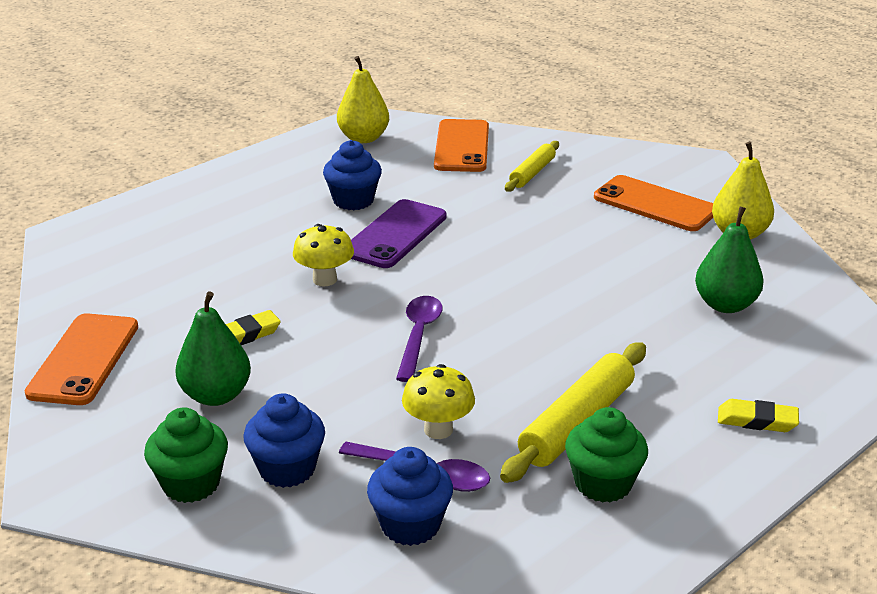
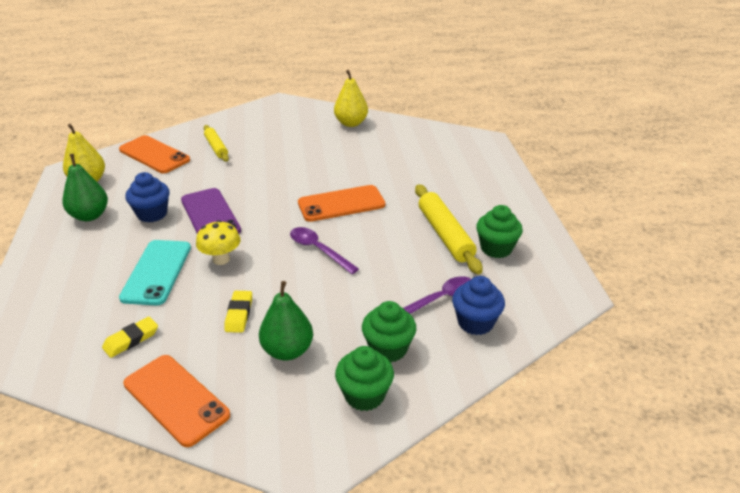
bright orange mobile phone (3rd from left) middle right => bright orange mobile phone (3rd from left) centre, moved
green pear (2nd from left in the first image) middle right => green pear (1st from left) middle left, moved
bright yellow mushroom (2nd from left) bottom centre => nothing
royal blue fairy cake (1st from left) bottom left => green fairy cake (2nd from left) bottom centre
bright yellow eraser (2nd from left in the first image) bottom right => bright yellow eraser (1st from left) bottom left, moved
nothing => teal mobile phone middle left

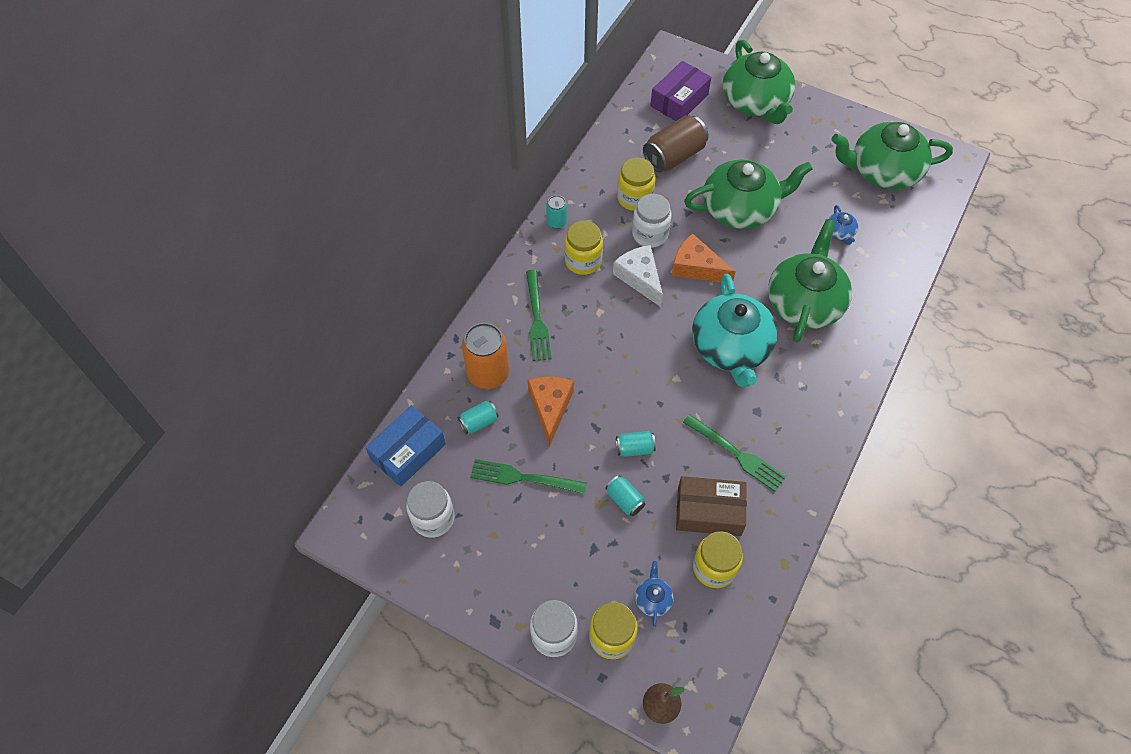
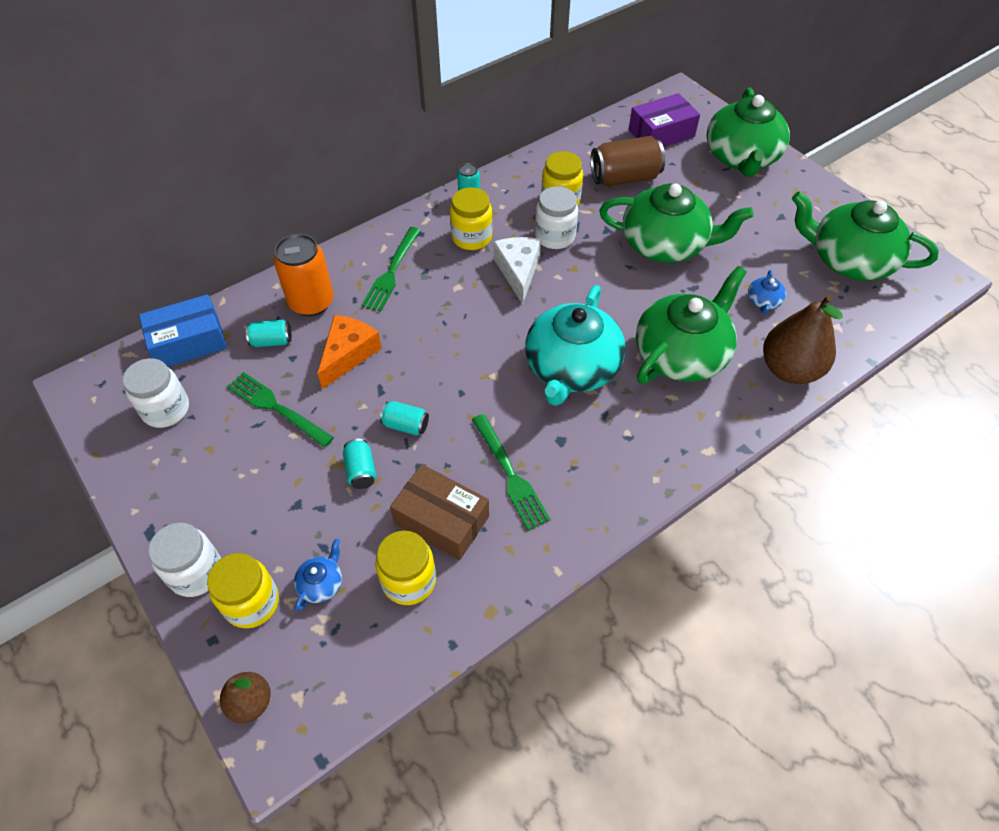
bright orange piece of cheese (2nd from left) centre => nothing
nothing => russet pear (2nd from left) middle right

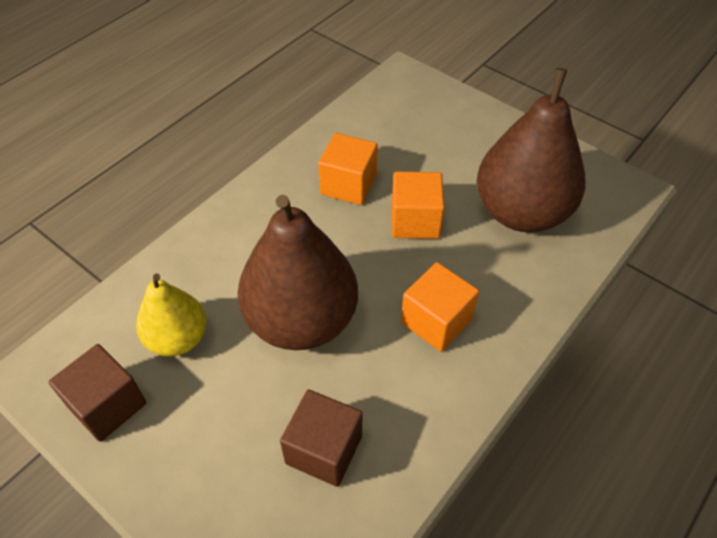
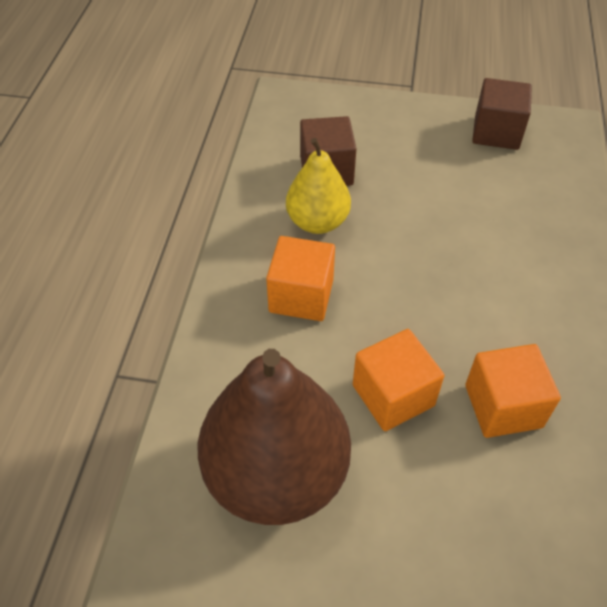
russet pear (1st from left) centre => nothing
bright yellow pear middle left => bright yellow pear top centre, moved

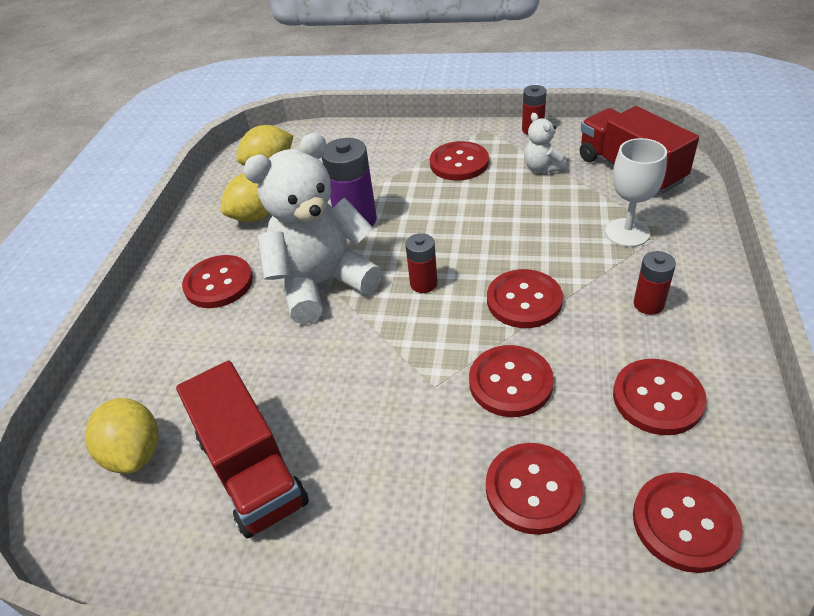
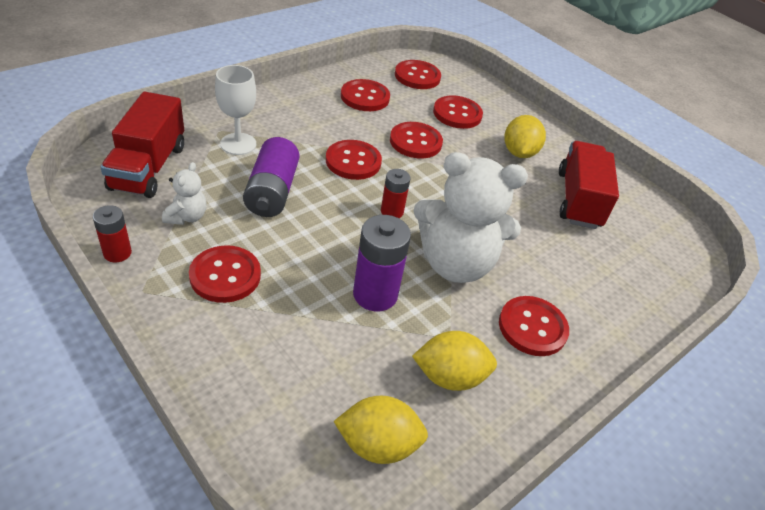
red AA battery (3rd from left) middle right => nothing
bright yellow toy lemon (1st from left in the first image) bottom left => bright yellow toy lemon (3rd from left) top right, moved
nothing => royal purple AA battery (1st from left) centre

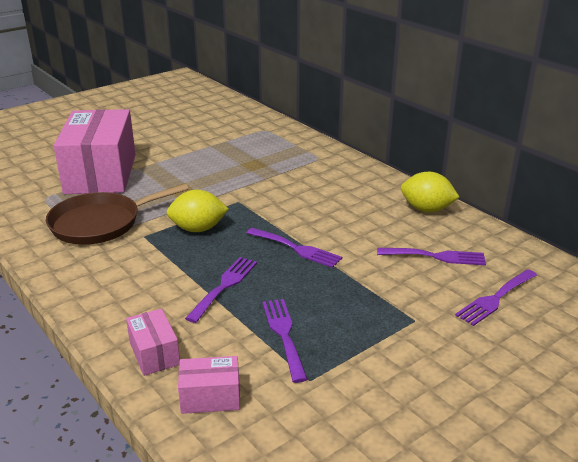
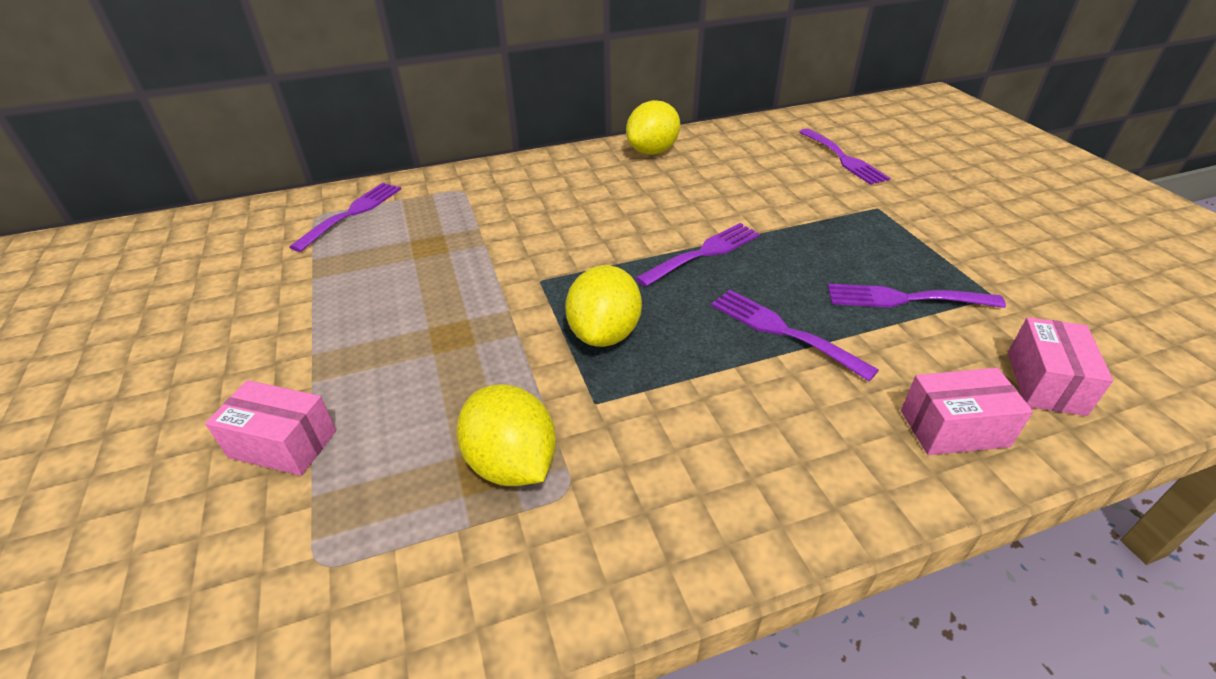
pink package (1st from left) top left => pink package (1st from left) middle left, x0.43
russet frying pan middle left => bright yellow toy lemon (1st from left) centre
royal purple dinner fork (4th from left in the first image) middle right => royal purple dinner fork (1st from left) top left, moved

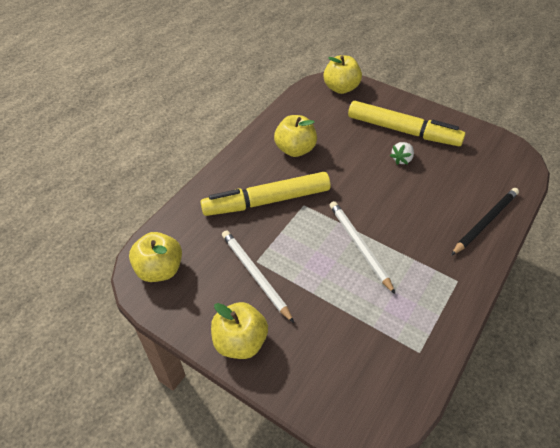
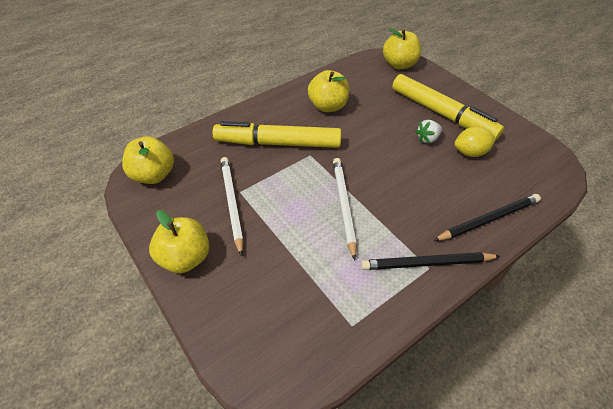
nothing => bright yellow toy lemon middle right
nothing => black pencil (1st from left) middle right

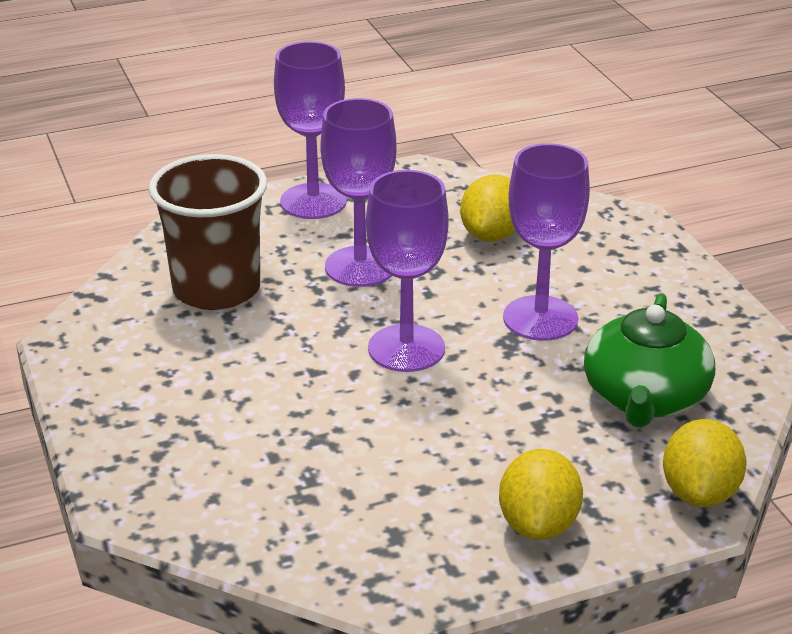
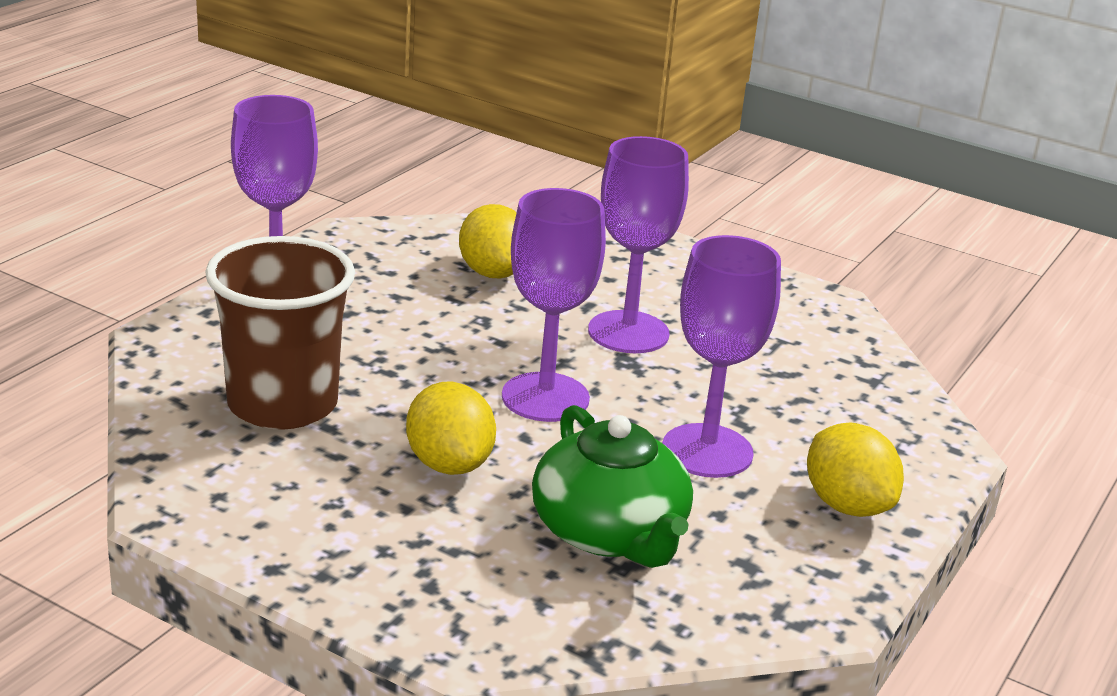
royal purple goblet (2nd from left in the first image) top centre => royal purple goblet (4th from left) centre, moved
green china teapot middle right => green china teapot bottom centre, moved
bright yellow toy lemon (3rd from left in the first image) bottom right => bright yellow toy lemon (1st from left) centre, moved

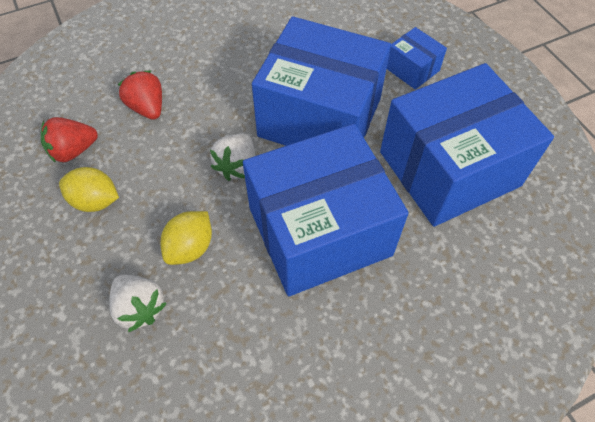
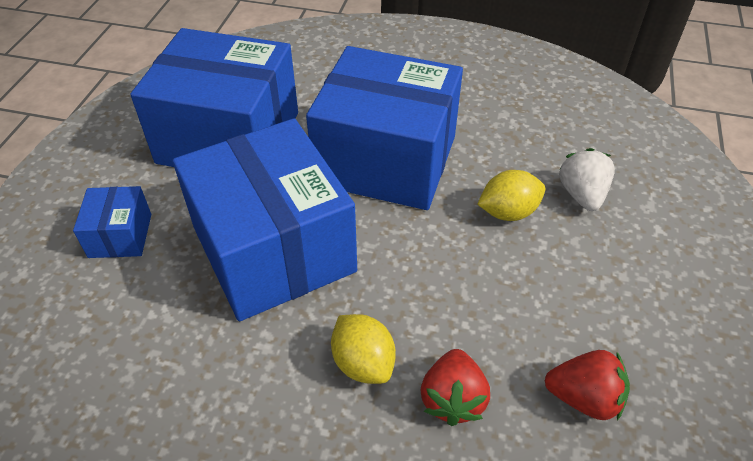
snow-white strawberry (2nd from left) centre => nothing
bright yellow toy lemon (1st from left) middle left => bright yellow toy lemon (1st from left) bottom centre, moved

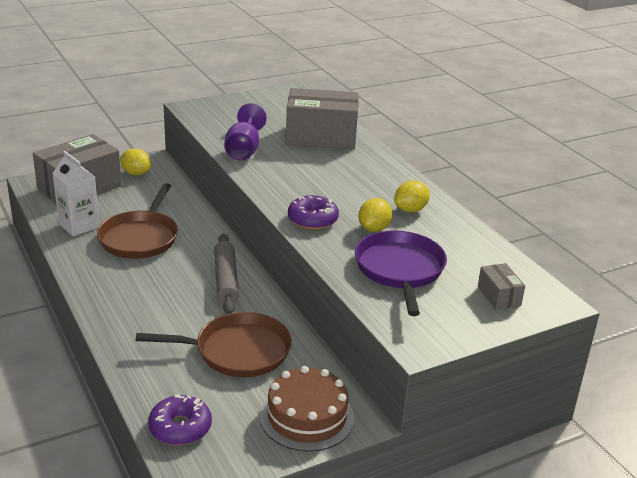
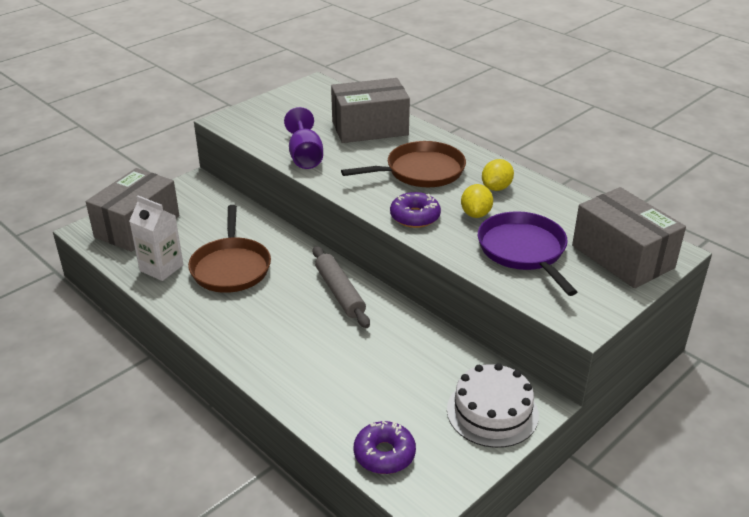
bright yellow toy lemon (1st from left) middle left => nothing
ash-grey package (3rd from left) middle right, x2.19
russet frying pan (2nd from left) bottom centre => russet frying pan (2nd from left) top centre, moved
russet gateau bottom centre => snow-white gateau bottom centre

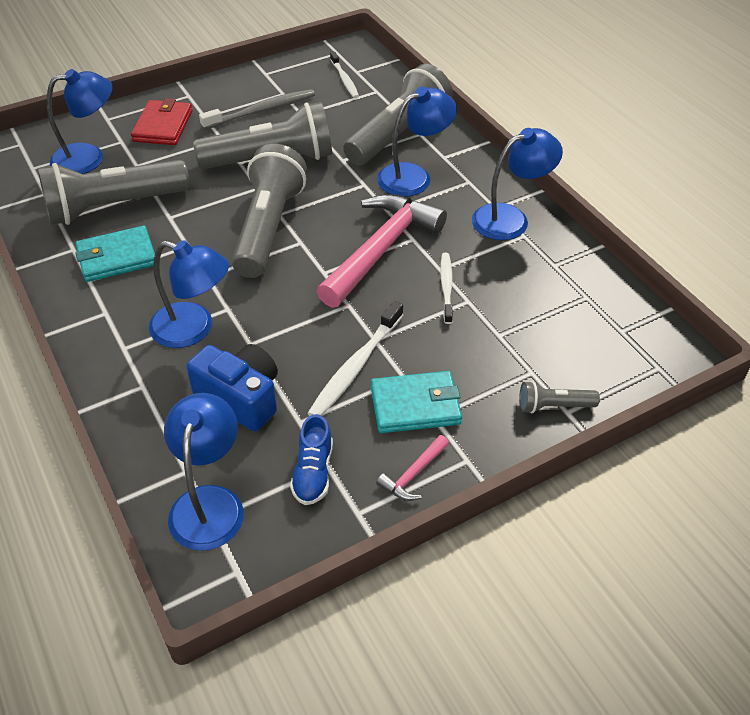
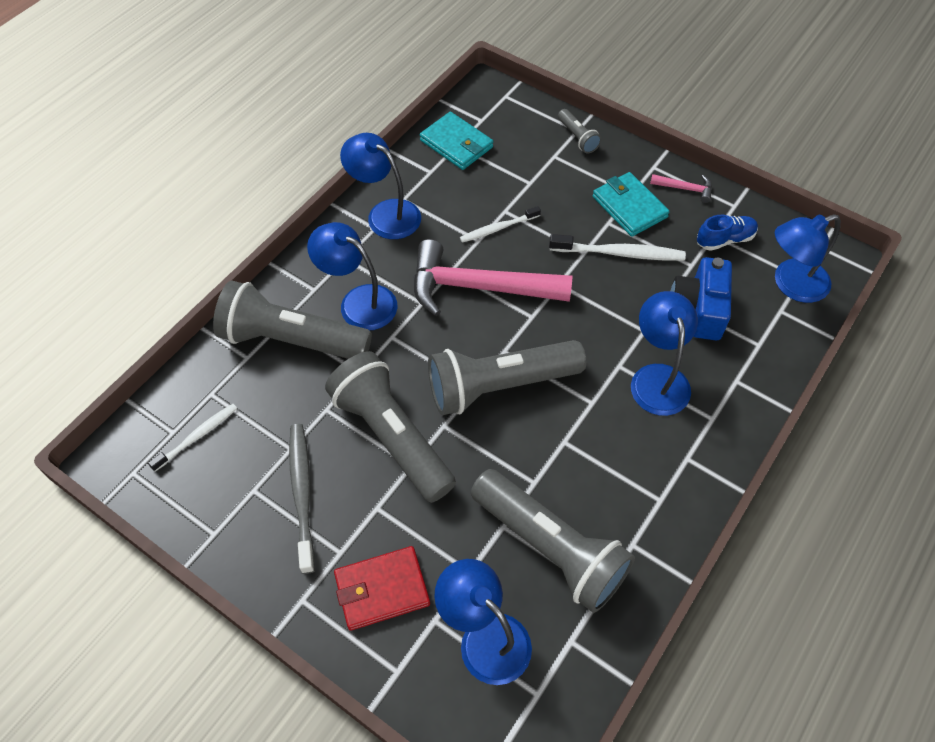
ash-grey dental brush top centre => ash-grey dental brush bottom left, 45 degrees clockwise
teal card wallet (1st from left) middle left => teal card wallet (1st from left) top centre, moved

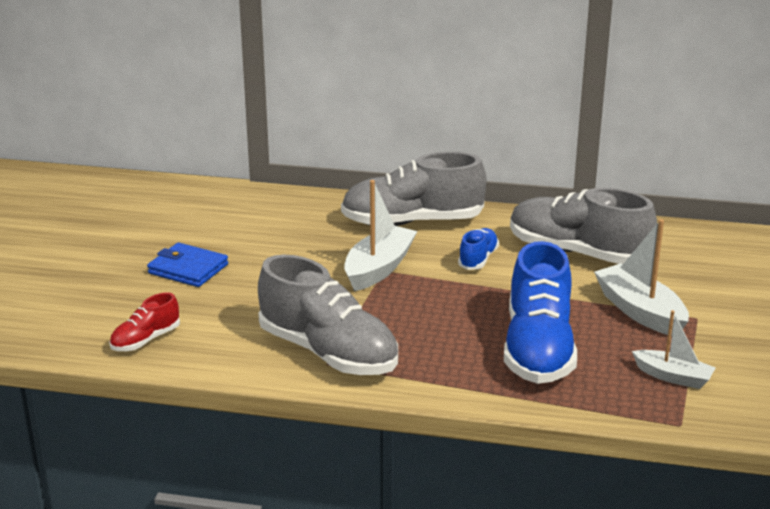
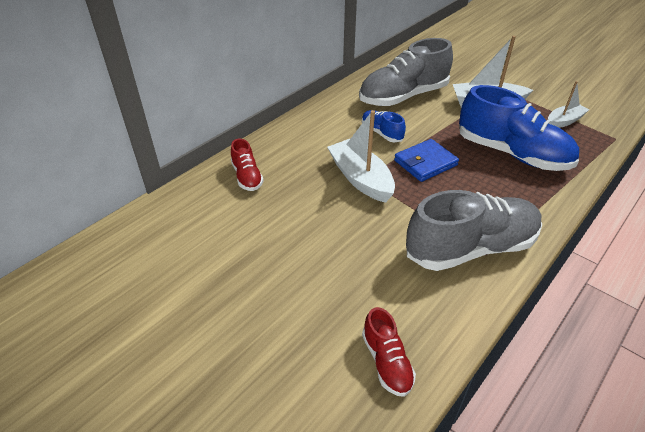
ash-grey sneaker (2nd from left) centre => nothing
royal blue card wallet middle left => royal blue card wallet centre, moved
nothing => red sneaker (1st from left) centre

